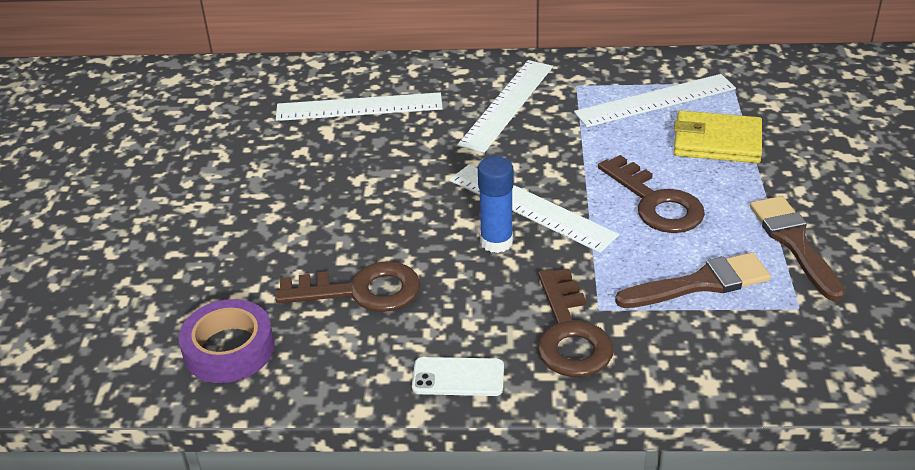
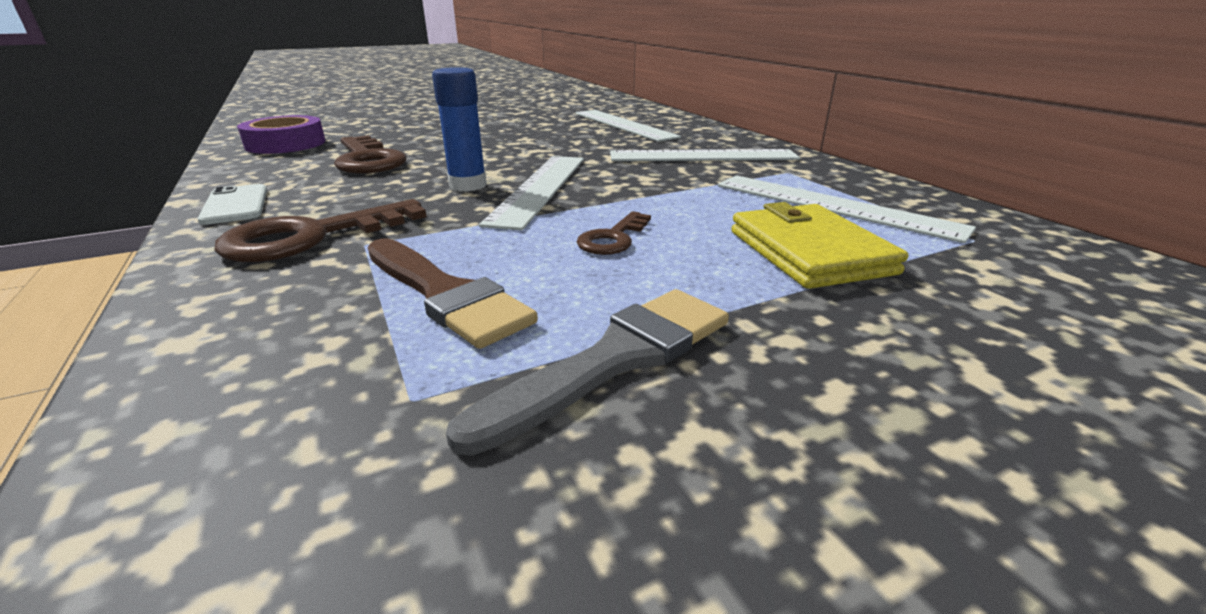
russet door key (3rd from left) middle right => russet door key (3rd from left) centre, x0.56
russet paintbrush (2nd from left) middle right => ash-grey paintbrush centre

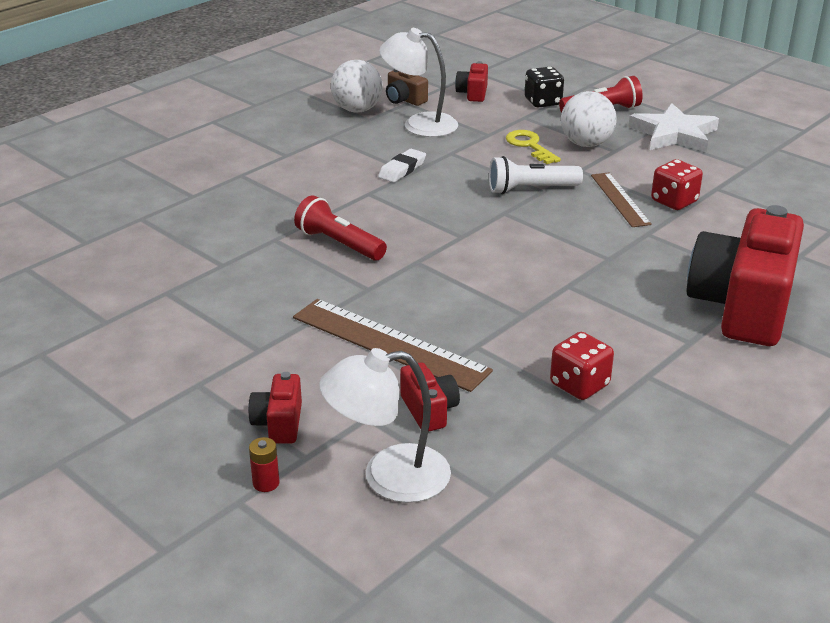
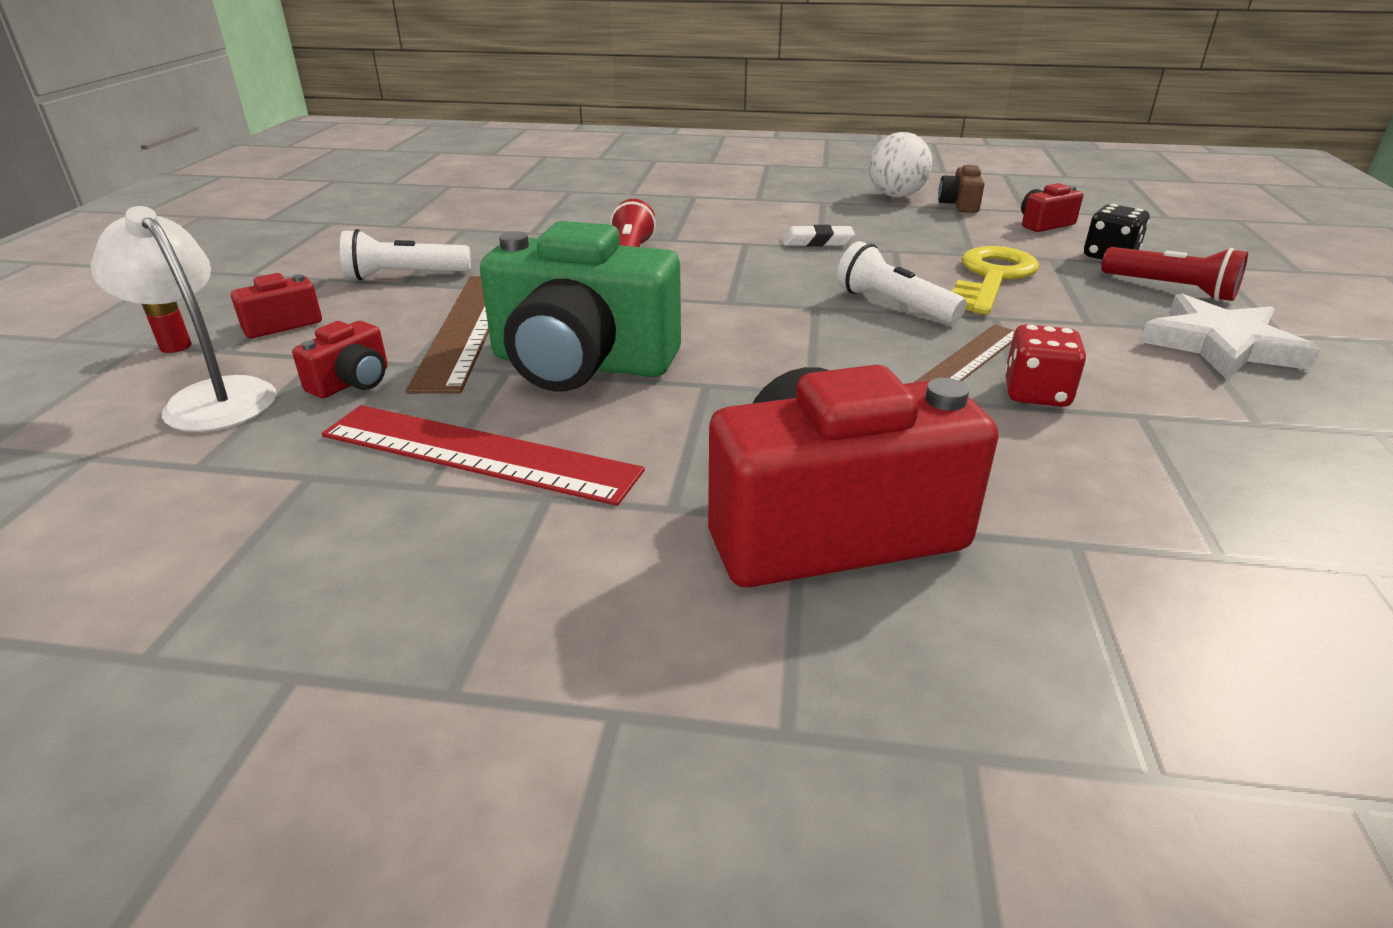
snow-white reading lamp (2nd from left) top centre => nothing
snow-white sphere (2nd from left) top right => nothing
bright yellow door key top centre => bright yellow door key top right, x1.58
red dice (1st from left) middle right => red straightedge centre
nothing => green camera top centre
nothing => snow-white flashlight (1st from left) top left

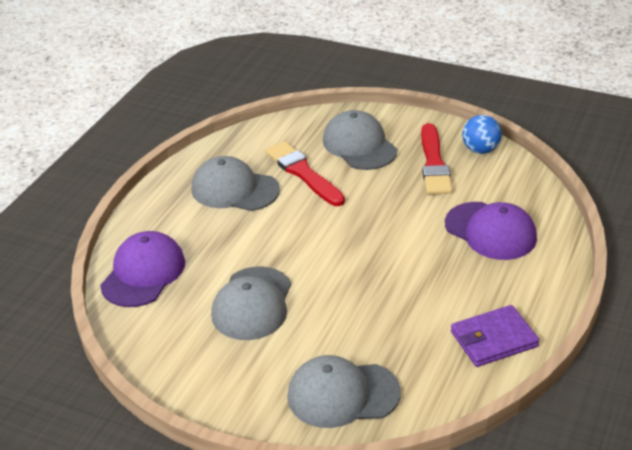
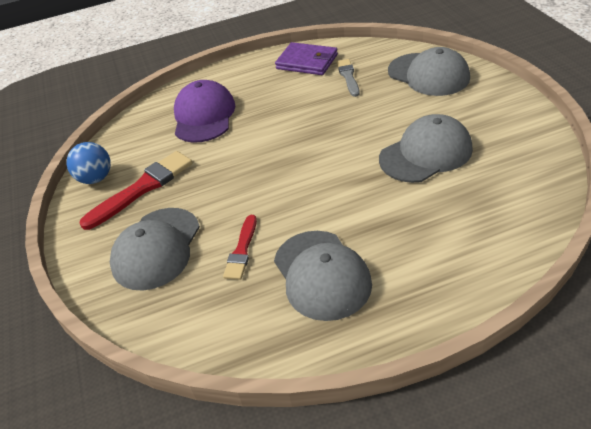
red paintbrush (1st from left in the first image) centre => red paintbrush (2nd from left) centre, x0.59
royal purple cap (1st from left) middle left => nothing
nothing => ash-grey paintbrush top centre

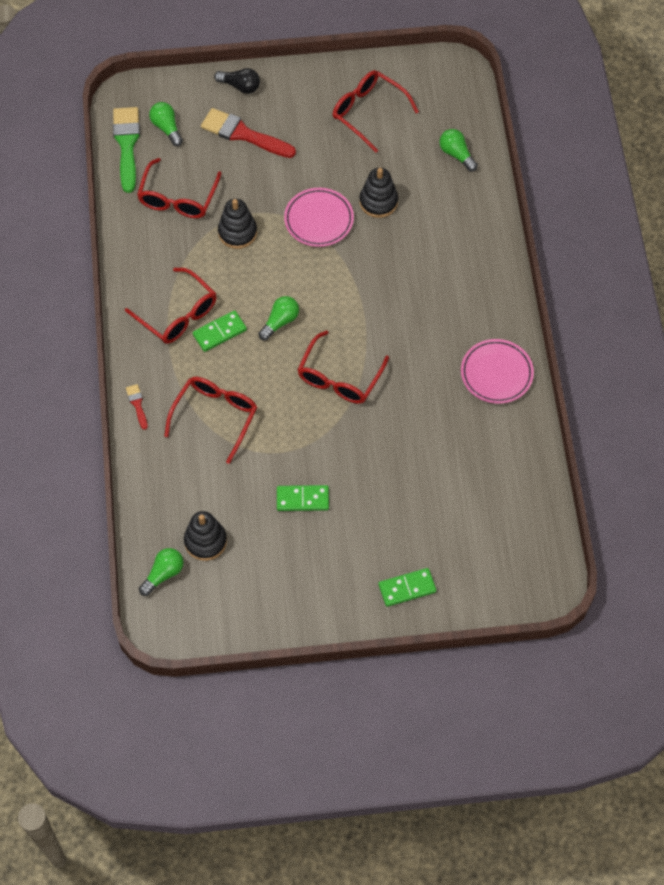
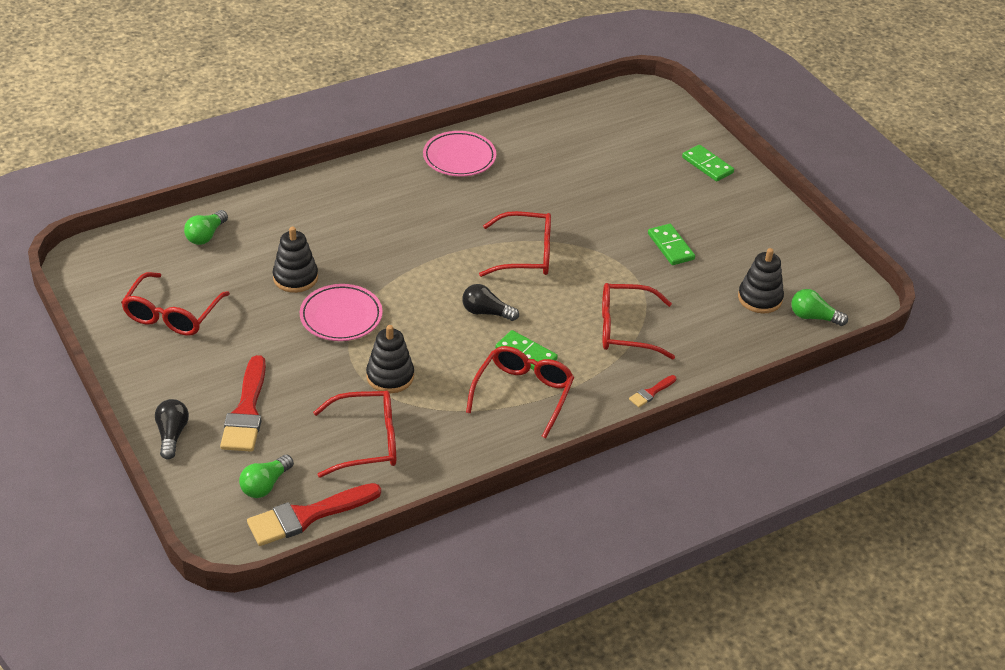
green paintbrush top left => red paintbrush (2nd from left) bottom left
green lightbulb (3rd from left) centre => black lightbulb (2nd from left) centre

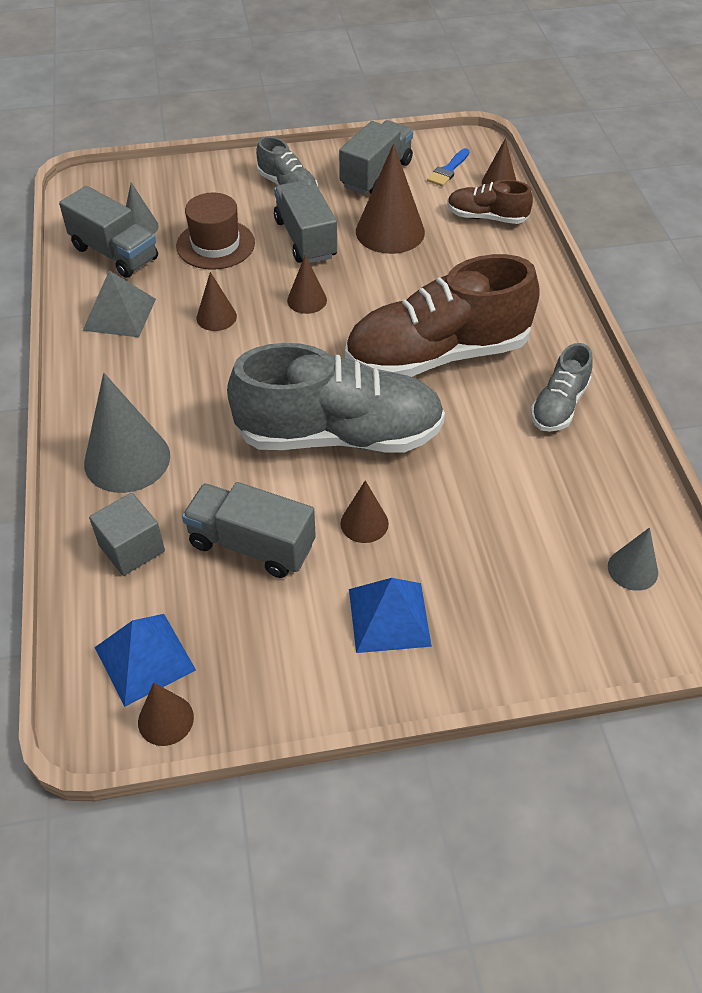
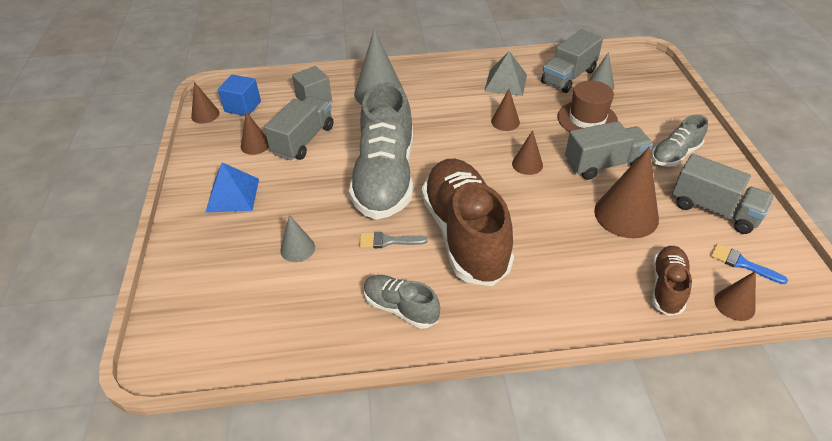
russet cone shape (4th from left in the first image) centre => russet cone shape (2nd from left) top left, moved
ash-grey cone shape (3rd from left in the first image) middle right => ash-grey cone shape (1st from left) centre, moved
royal blue pyramid (1st from left) middle left => royal blue solid cube top left
nothing => ash-grey paintbrush centre

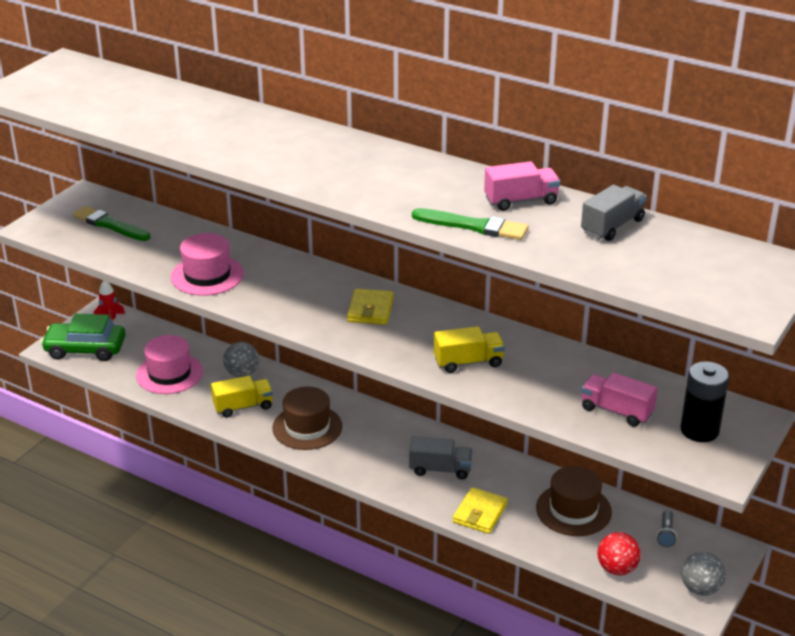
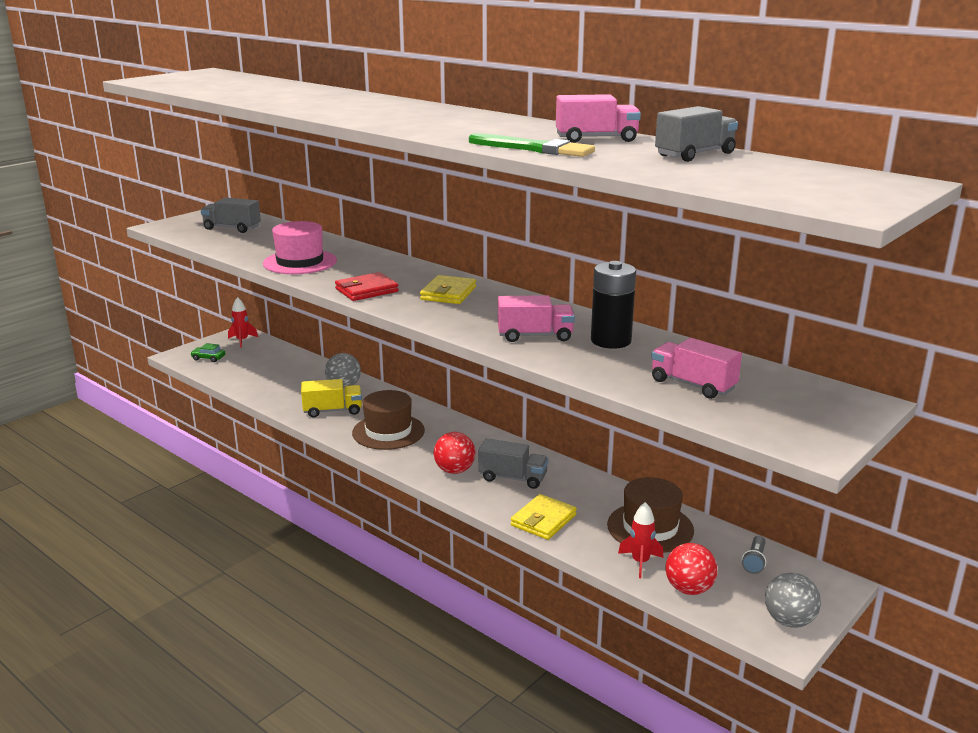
green paintbrush (1st from left) middle left => ash-grey lorry (1st from left) top left
green toy car middle left, x0.43
bright yellow lorry (2nd from left) centre => pink lorry (1st from left) centre
pink hat (1st from left) middle left => nothing
black AA battery middle right => black AA battery centre, moved
nothing => red card wallet centre
nothing => red sphere (1st from left) centre
nothing => red rocket (2nd from left) bottom centre

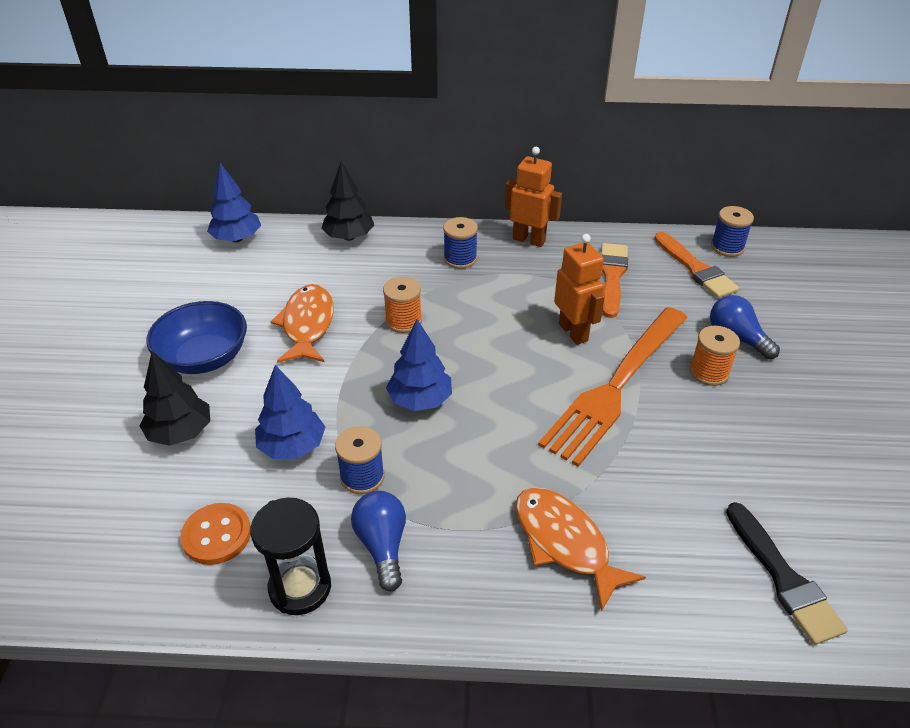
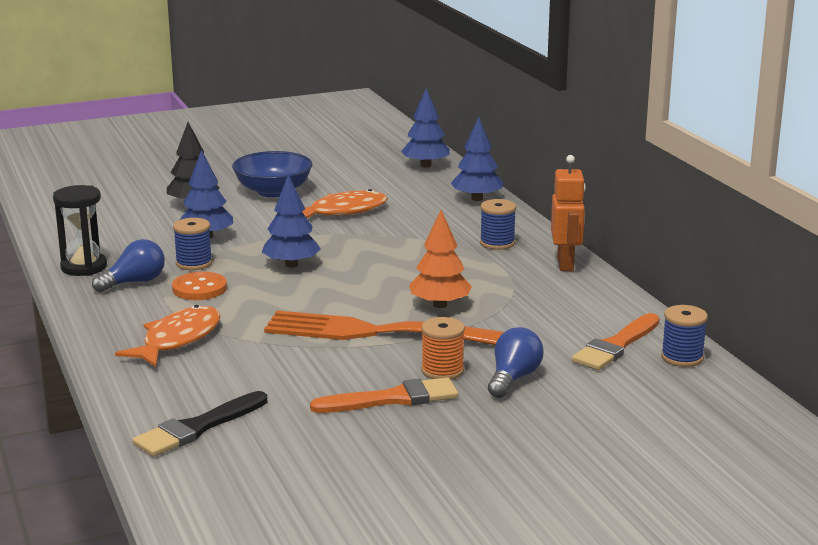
black toy tree (2nd from left) top centre => royal blue toy tree (4th from left) top centre
bright orange robot (2nd from left) centre => bright orange toy tree centre
bright orange paintbrush (1st from left) middle right => bright orange paintbrush (1st from left) bottom centre, moved
bright orange bobbin (1st from left) centre => nothing
bright orange sewing button bottom left => bright orange sewing button middle left, moved

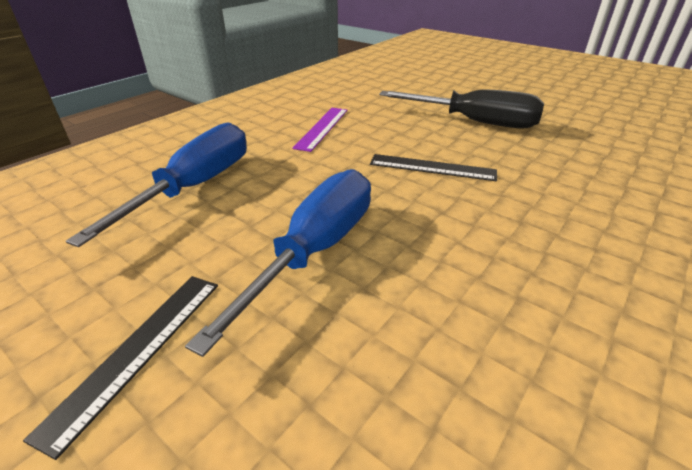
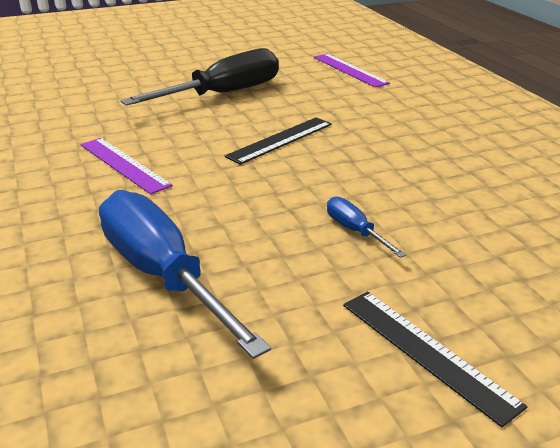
royal blue hand screwdriver (2nd from left) centre, x0.44
nothing => royal purple straightedge (2nd from left) top centre

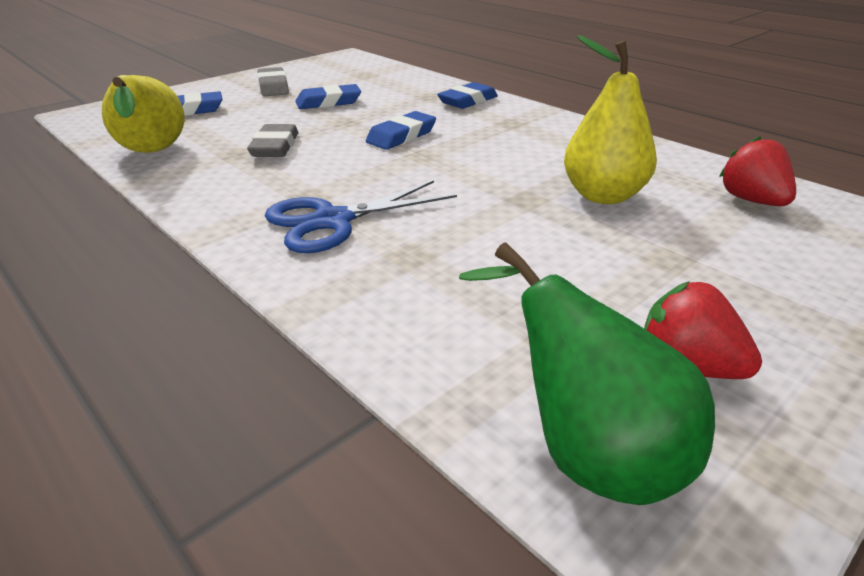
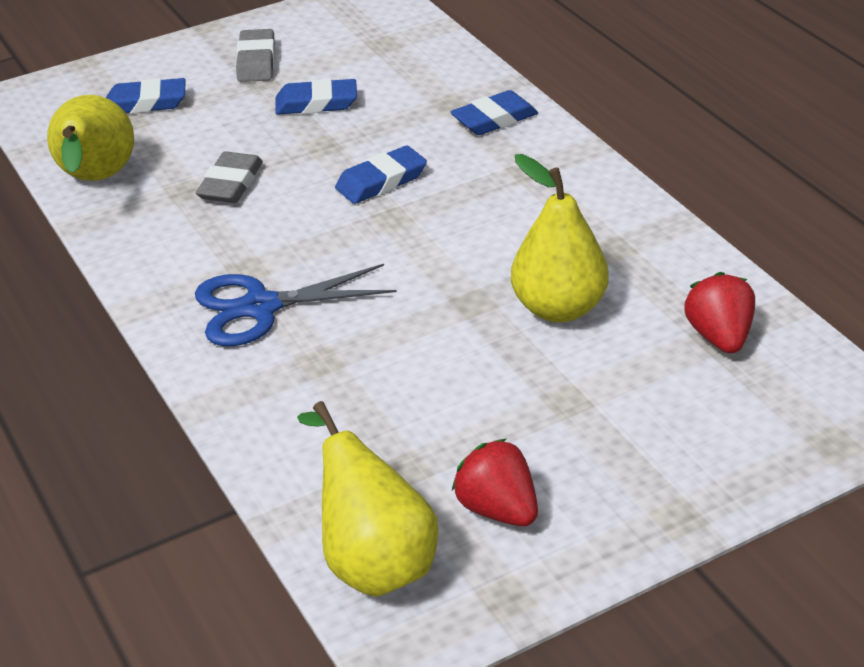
green pear middle right => bright yellow pear (2nd from left) bottom centre

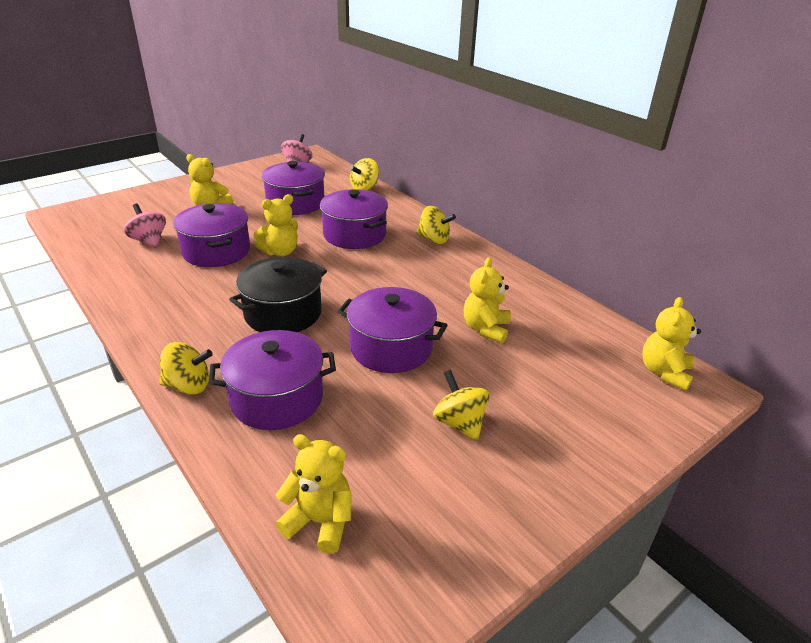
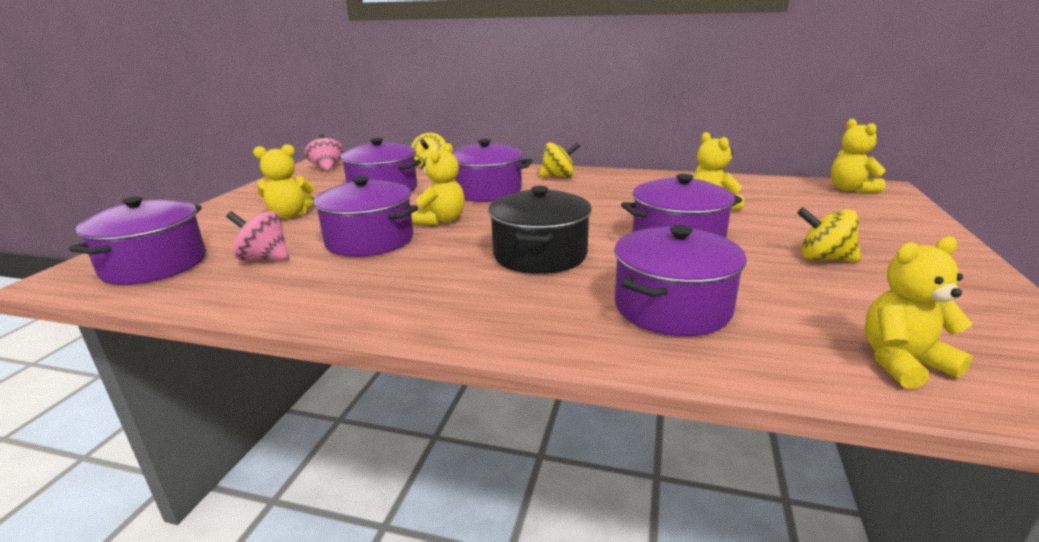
bright yellow spinning top (1st from left) middle left => nothing
nothing => royal purple pot (1st from left) middle left

